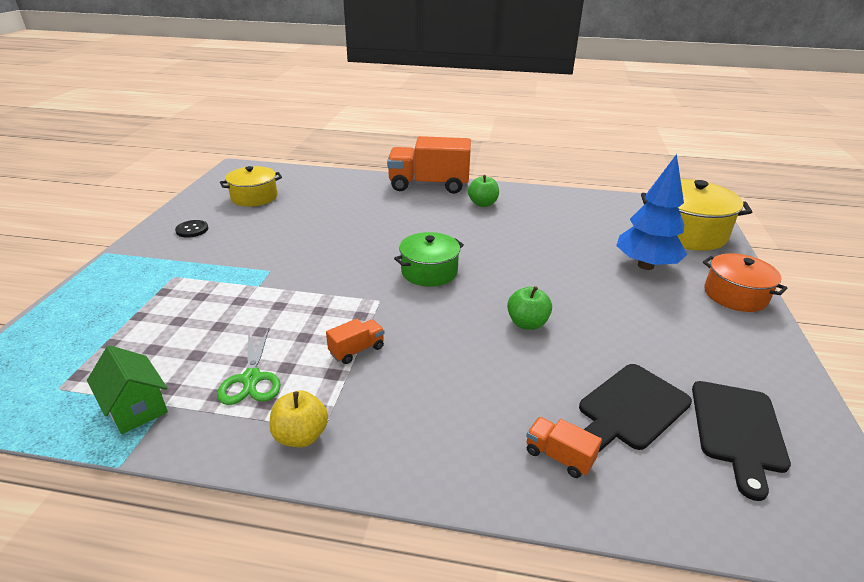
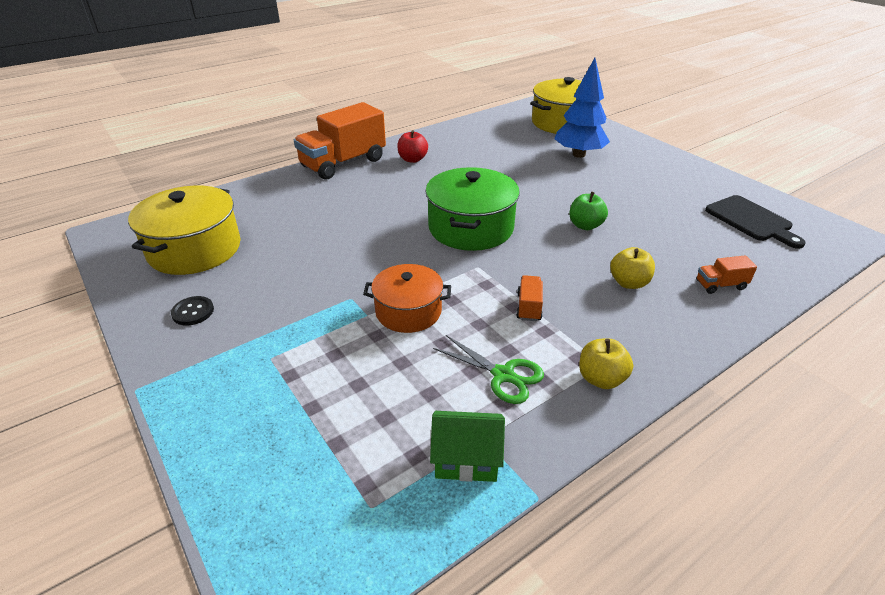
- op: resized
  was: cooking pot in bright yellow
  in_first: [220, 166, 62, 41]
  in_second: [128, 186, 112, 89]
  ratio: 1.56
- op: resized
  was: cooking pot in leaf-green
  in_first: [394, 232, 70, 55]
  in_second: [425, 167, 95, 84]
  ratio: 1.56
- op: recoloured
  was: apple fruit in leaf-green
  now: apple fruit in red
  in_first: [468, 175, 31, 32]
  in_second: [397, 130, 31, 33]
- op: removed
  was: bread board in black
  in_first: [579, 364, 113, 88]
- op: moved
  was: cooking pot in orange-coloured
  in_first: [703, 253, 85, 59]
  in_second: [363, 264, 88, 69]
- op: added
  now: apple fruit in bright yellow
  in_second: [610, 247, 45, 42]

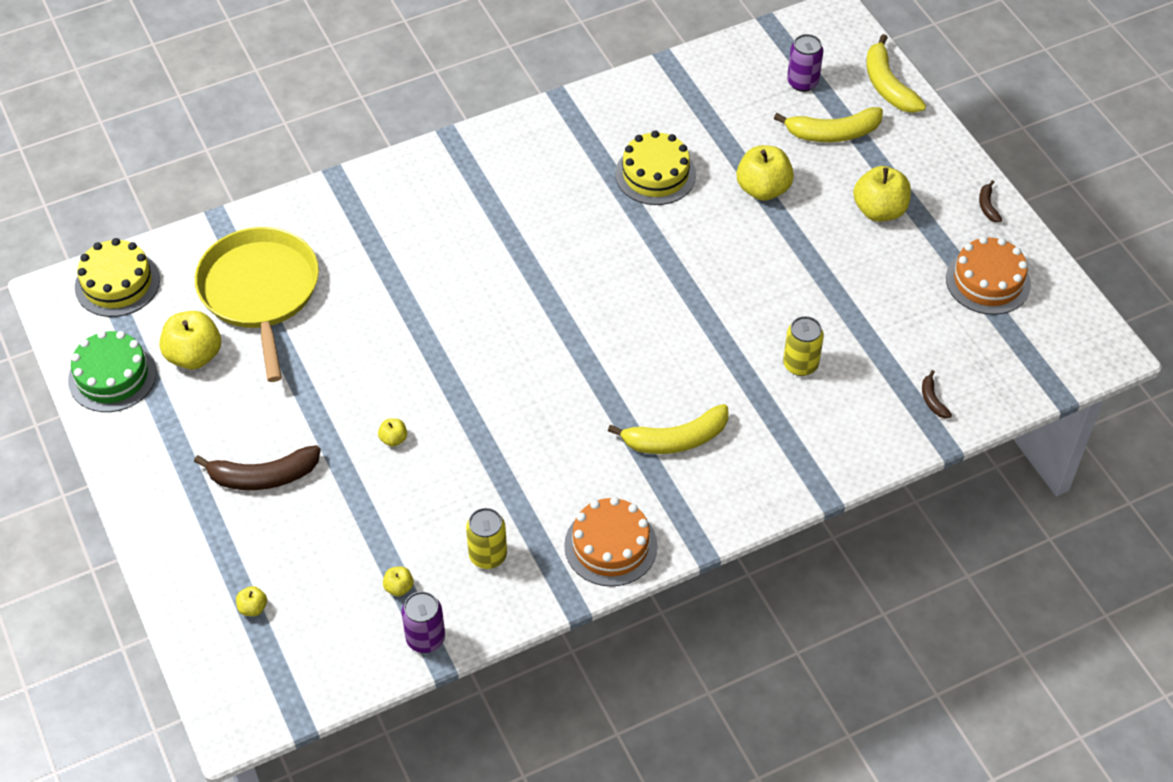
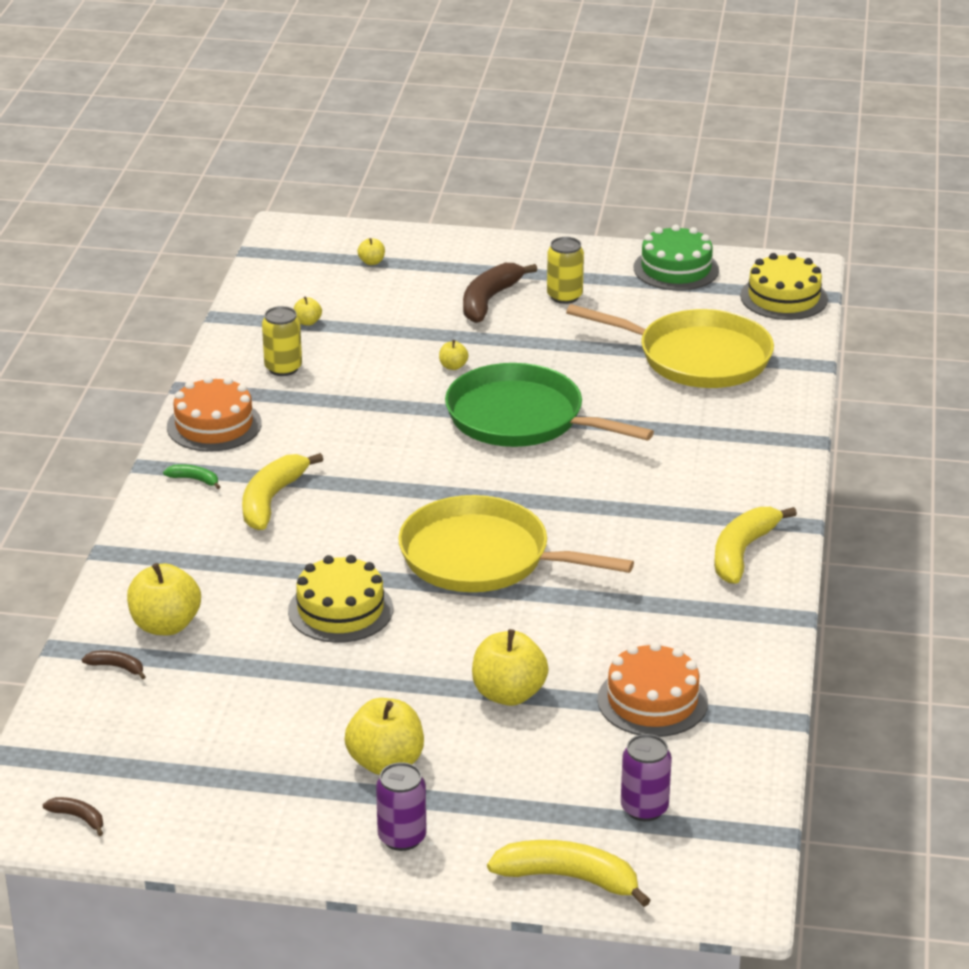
- op: moved
  was: apple fruit in bright yellow
  in_first: [159, 311, 62, 58]
  in_second: [127, 563, 74, 72]
- op: moved
  was: soda can in violet
  in_first: [402, 591, 43, 62]
  in_second: [376, 762, 51, 89]
- op: moved
  was: gateau in bright yellow
  in_first: [615, 131, 81, 74]
  in_second: [288, 555, 105, 88]
- op: moved
  was: toy banana in bright yellow
  in_first: [774, 107, 109, 35]
  in_second: [714, 507, 83, 77]
- op: moved
  was: soda can in bright yellow
  in_first: [783, 316, 41, 60]
  in_second: [547, 237, 37, 67]
- op: moved
  was: gateau in orange-coloured
  in_first: [946, 236, 85, 79]
  in_second: [597, 642, 111, 95]
- op: moved
  was: toy banana in russet
  in_first: [979, 180, 23, 42]
  in_second: [42, 797, 61, 39]
- op: added
  now: toy banana in leaf-green
  in_second: [163, 464, 57, 25]
- op: added
  now: skillet in bright yellow
  in_second: [398, 495, 236, 97]
- op: added
  now: skillet in leaf-green
  in_second: [445, 363, 209, 84]

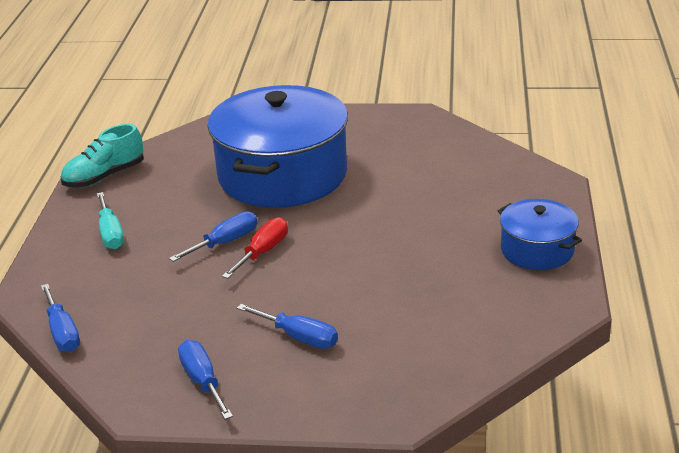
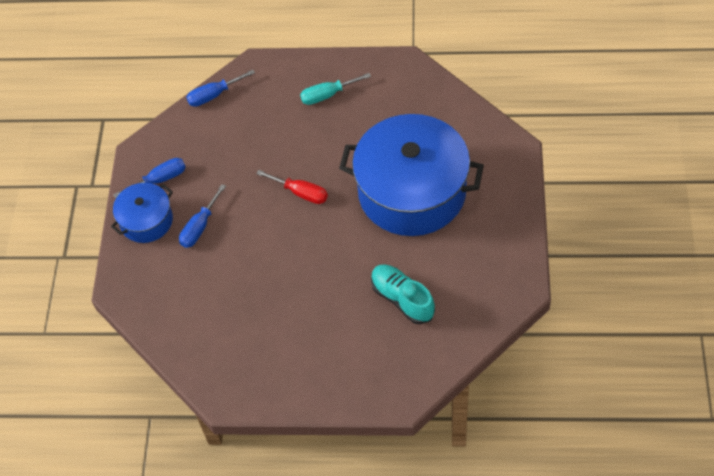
- op: moved
  was: lace-up shoe in turquoise
  in_first: [61, 124, 83, 63]
  in_second: [371, 264, 64, 60]
- op: removed
  was: screwdriver in blue
  in_first: [169, 211, 88, 51]
- op: moved
  was: cooking pot in blue
  in_first: [498, 199, 84, 71]
  in_second: [111, 183, 62, 60]

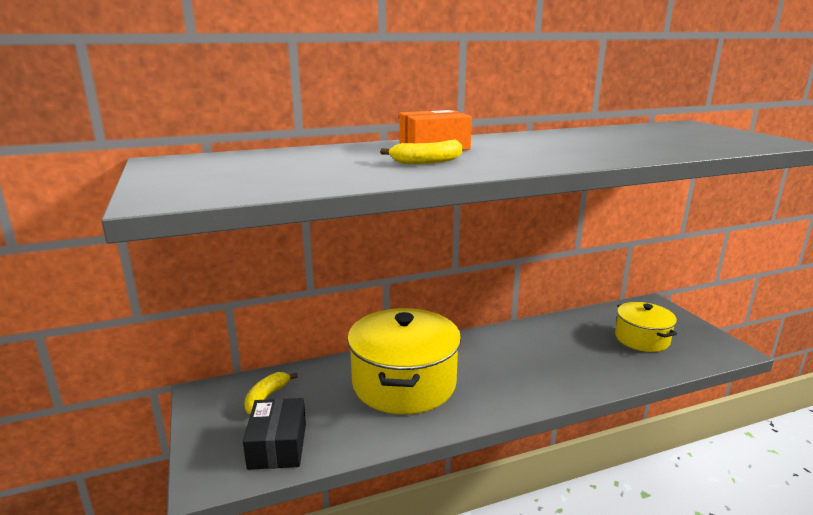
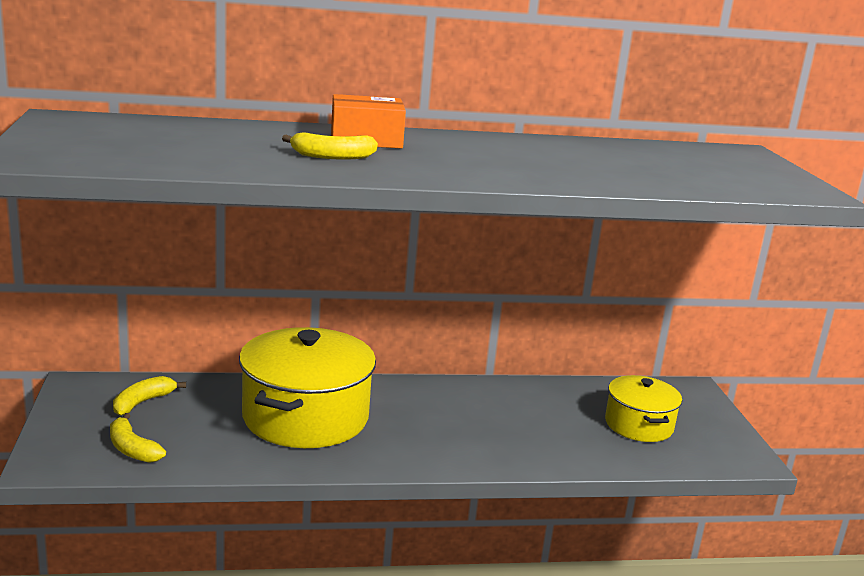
- op: replaced
  was: package in black
  now: toy banana in bright yellow
  in_first: [243, 398, 63, 72]
  in_second: [110, 413, 56, 50]

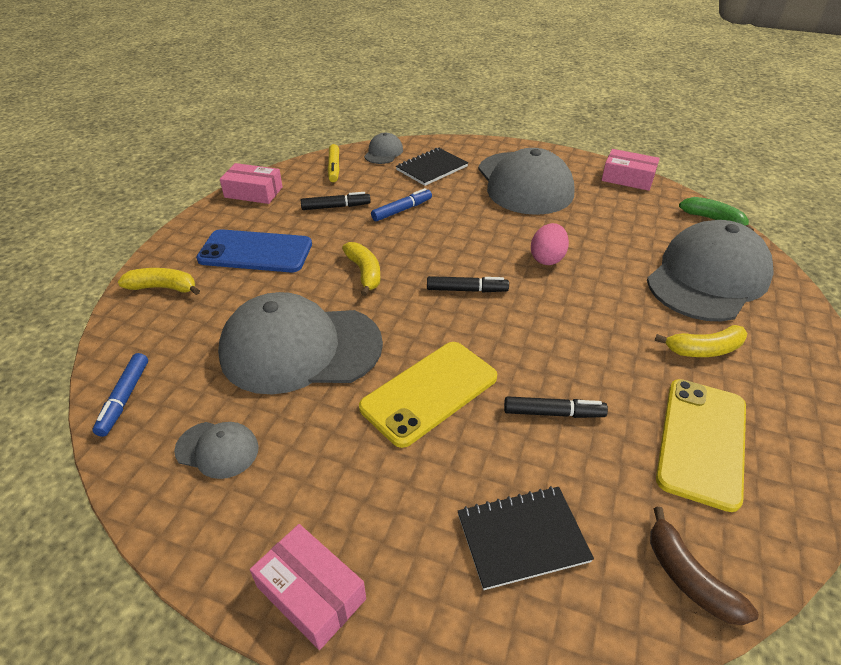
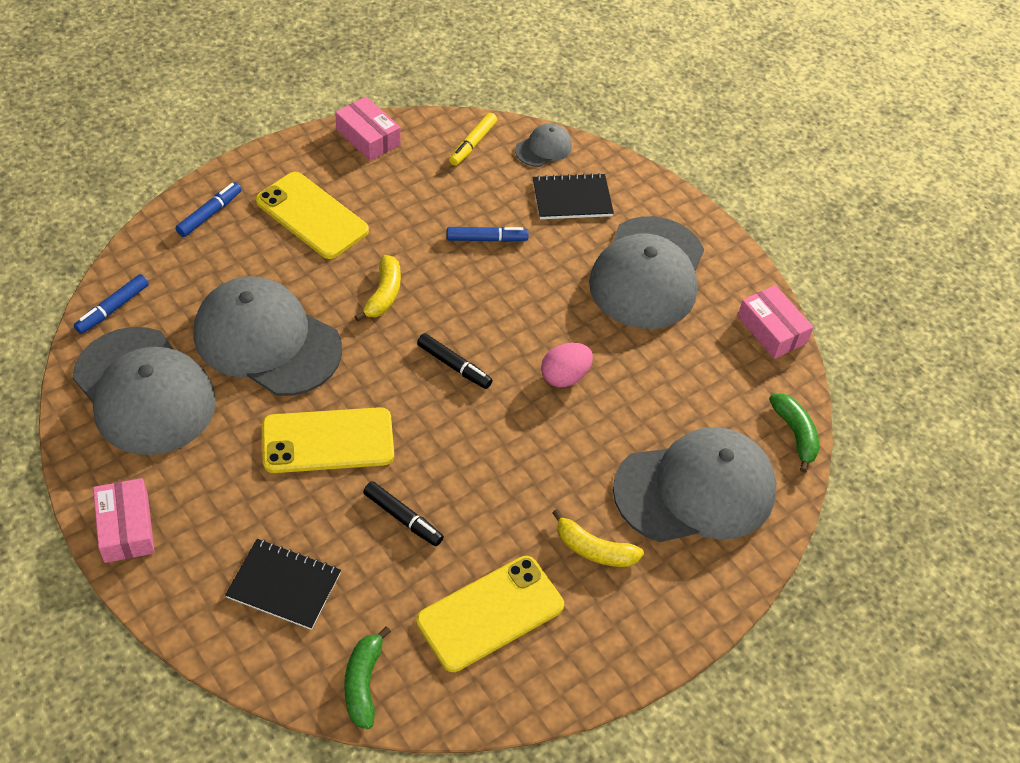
- op: replaced
  was: toy banana in bright yellow
  now: marker pen in blue
  in_first: [118, 268, 82, 27]
  in_second: [176, 182, 66, 55]
- op: resized
  was: cap in ash-grey
  in_first: [174, 422, 85, 57]
  in_second: [72, 327, 144, 128]
  ratio: 2.24
- op: recoloured
  was: smartphone in blue
  now: smartphone in bright yellow
  in_first: [196, 229, 116, 43]
  in_second: [256, 172, 113, 87]
- op: removed
  was: marker pen in black
  in_first: [301, 192, 70, 18]
- op: recoloured
  was: toy banana in russet
  now: toy banana in leaf-green
  in_first: [650, 507, 109, 118]
  in_second: [344, 626, 47, 103]

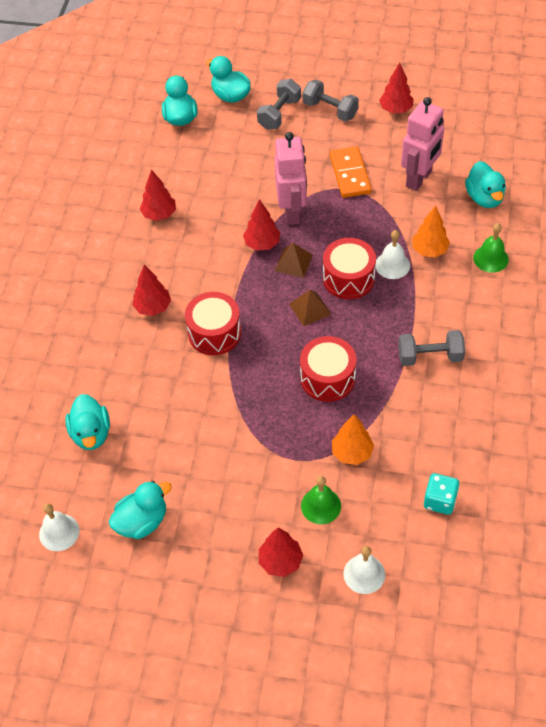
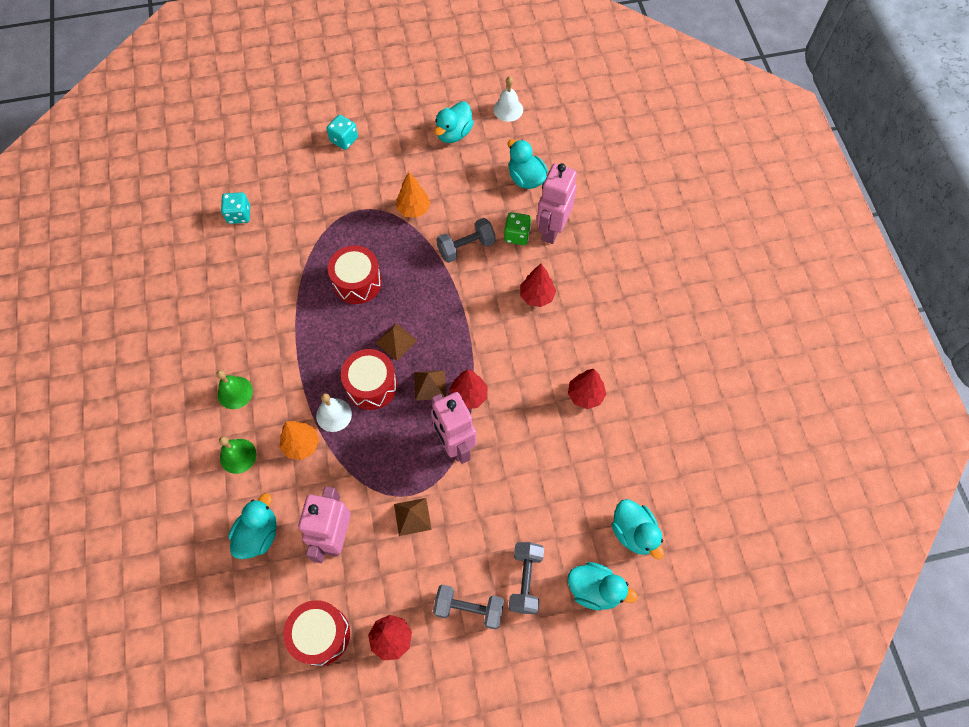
- op: moved
  was: drum in red
  in_first: [185, 292, 56, 63]
  in_second: [283, 600, 67, 66]
- op: replaced
  was: fir tree in red
  now: die in turquoise
  in_first: [259, 527, 44, 50]
  in_second: [327, 115, 31, 35]
- op: moved
  was: bell in leaf-green
  in_first: [301, 476, 40, 48]
  in_second: [216, 370, 37, 39]
- op: replaced
  was: domino tile in orange-coloured
  now: solid pyramid in russet
  in_first: [330, 146, 41, 52]
  in_second: [394, 498, 38, 38]
- op: moved
  was: fir tree in orange-coloured
  in_first: [332, 414, 42, 51]
  in_second: [396, 172, 35, 46]
- op: removed
  was: bell in pure white
  in_first: [343, 546, 42, 48]
- op: moved
  was: free weight in ash-grey
  in_first: [398, 330, 67, 36]
  in_second: [436, 218, 60, 45]
- op: turned
  was: duck in turquoise
  in_first: [465, 161, 41, 47]
  in_second: [228, 493, 49, 66]
  clockwise: 60
- op: added
  now: die in leaf-green
  in_second: [504, 212, 27, 33]
- op: added
  now: robot in pink
  in_second: [537, 163, 40, 81]

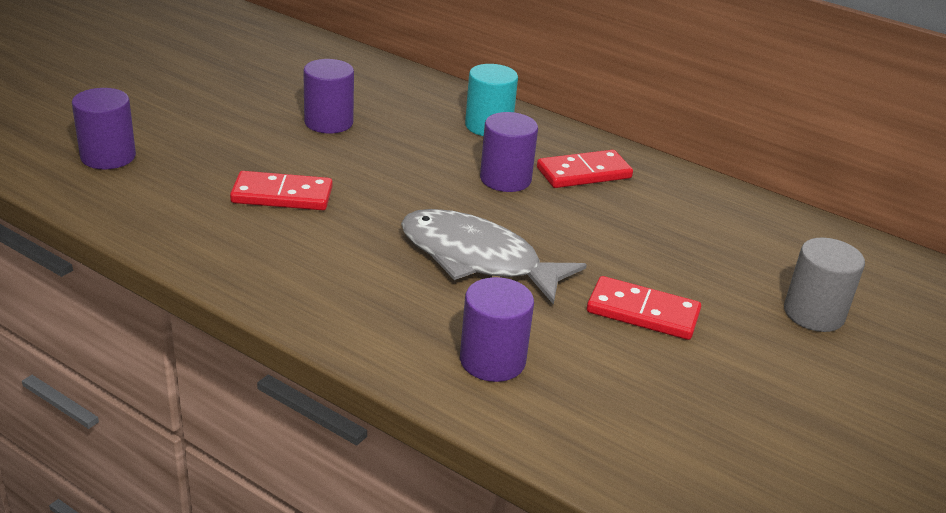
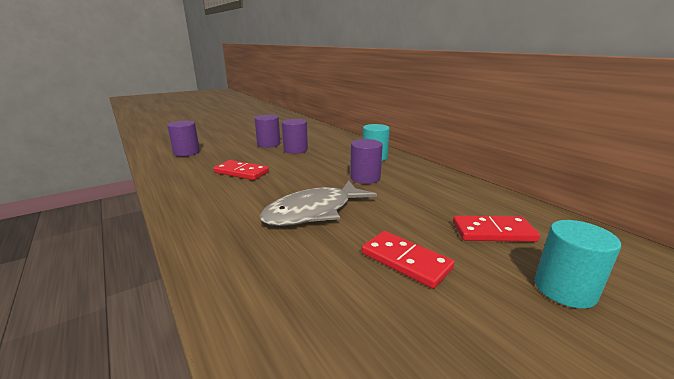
- op: turned
  was: fish in ash-grey
  in_first: [401, 209, 186, 96]
  in_second: [259, 180, 118, 46]
  clockwise: -90
- op: moved
  was: solid cylinder in violet
  in_first: [460, 277, 74, 105]
  in_second: [255, 115, 25, 33]
- op: moved
  was: domino tile in red
  in_first: [537, 150, 96, 38]
  in_second: [453, 216, 87, 26]
- op: recoloured
  was: solid cylinder in ash-grey
  now: solid cylinder in turquoise
  in_first: [784, 238, 81, 94]
  in_second: [534, 220, 87, 89]

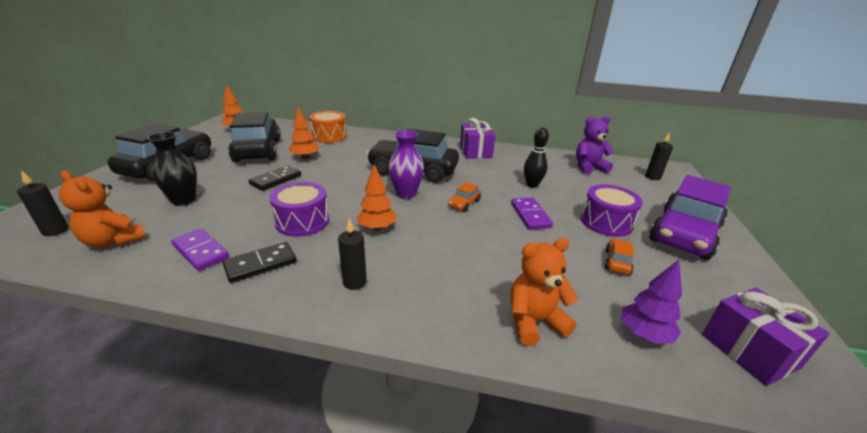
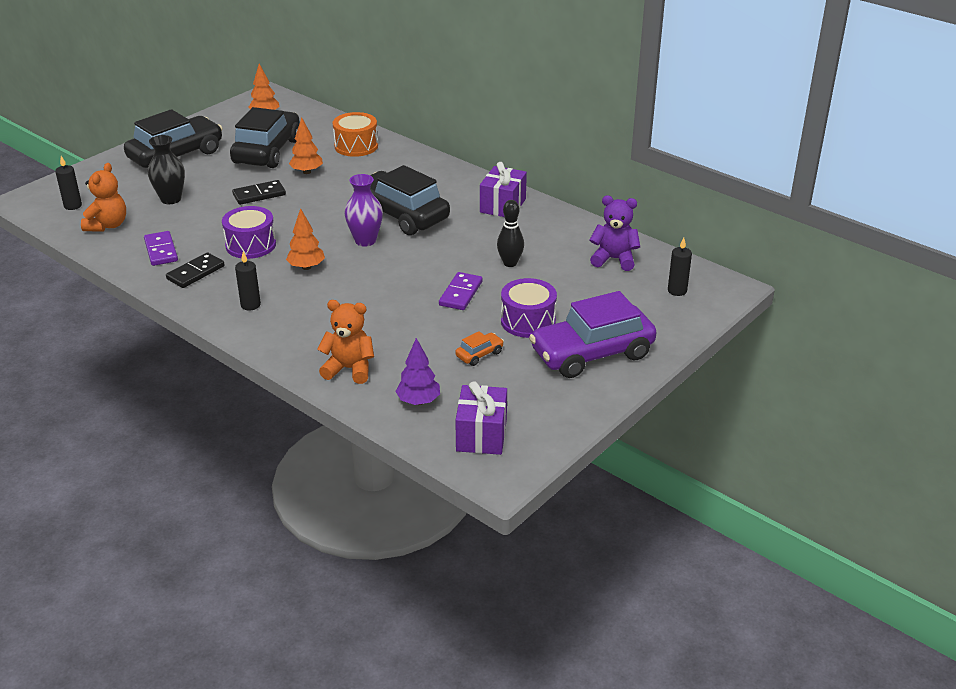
- op: turned
  was: teddy bear in orange-coloured
  in_first: [59, 171, 87, 77]
  in_second: [81, 163, 45, 68]
  clockwise: -135
- op: turned
  was: domino tile in black
  in_first: [223, 242, 74, 41]
  in_second: [166, 252, 59, 36]
  clockwise: -45
- op: removed
  was: automobile in orange-coloured
  in_first: [448, 182, 33, 30]

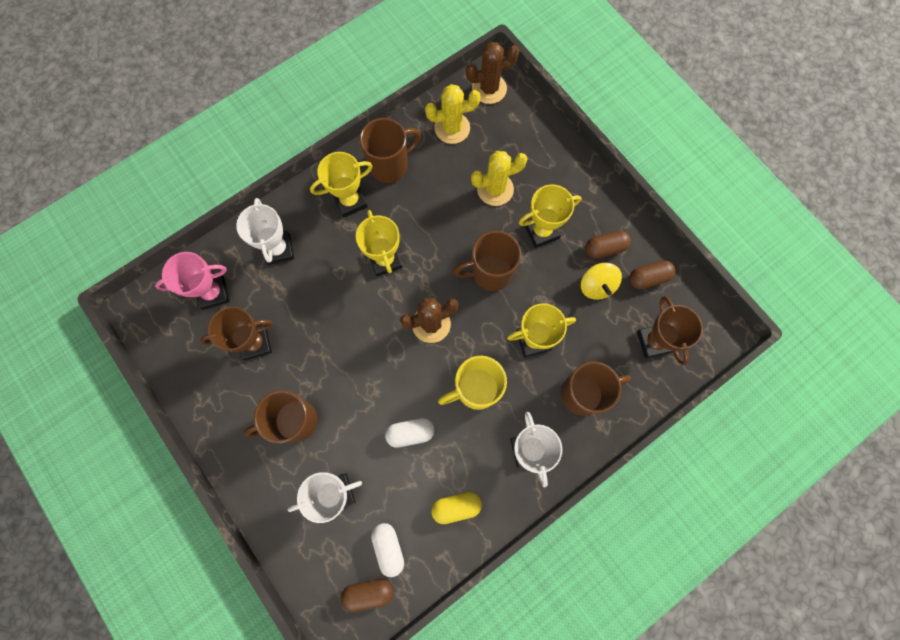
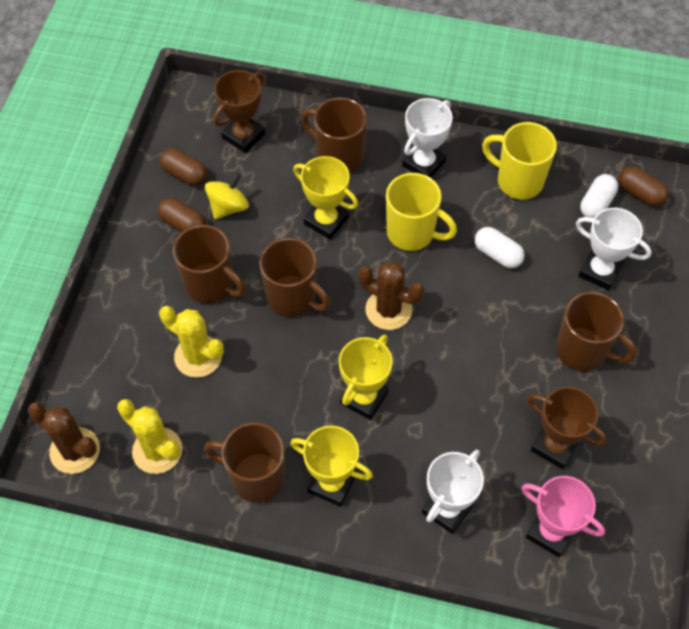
- op: replaced
  was: pill shape in bright yellow
  now: mug in bright yellow
  in_first: [431, 492, 51, 32]
  in_second: [482, 122, 75, 77]
- op: replaced
  was: award cup in bright yellow
  now: mug in russet
  in_first: [519, 184, 63, 64]
  in_second: [173, 225, 73, 79]

